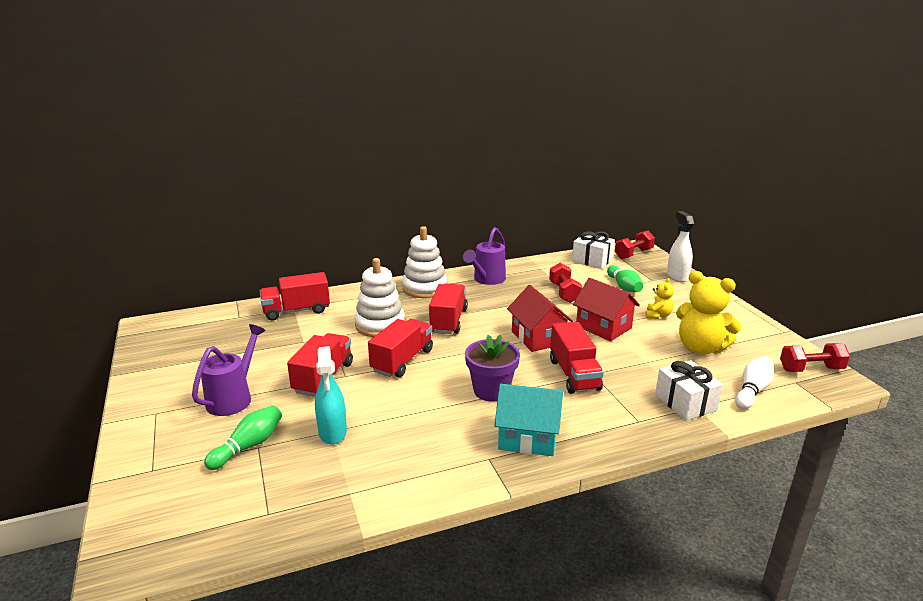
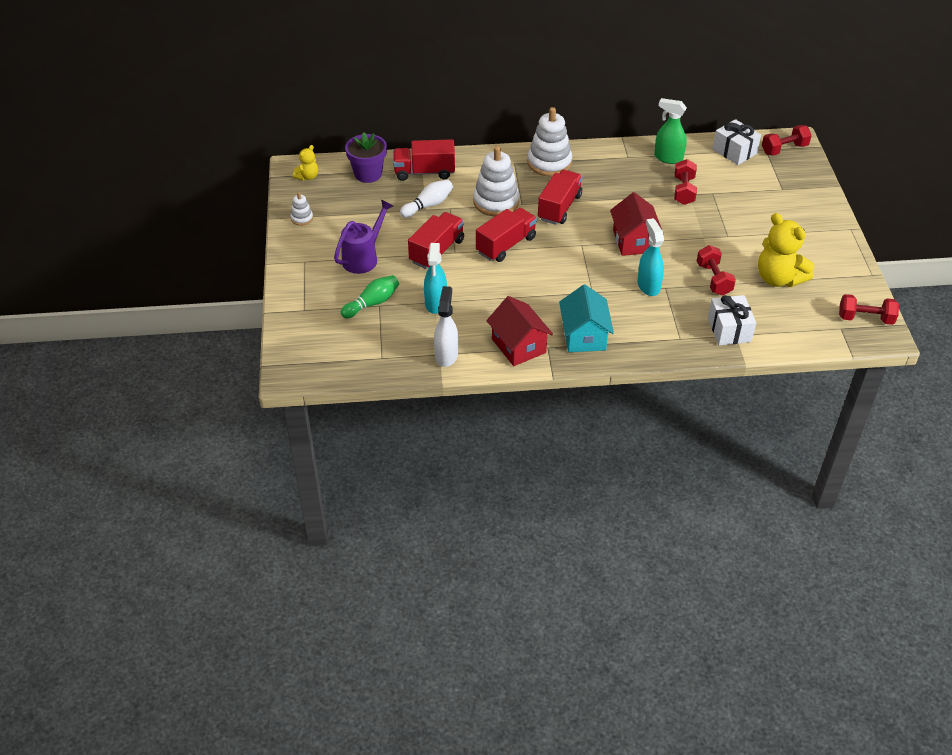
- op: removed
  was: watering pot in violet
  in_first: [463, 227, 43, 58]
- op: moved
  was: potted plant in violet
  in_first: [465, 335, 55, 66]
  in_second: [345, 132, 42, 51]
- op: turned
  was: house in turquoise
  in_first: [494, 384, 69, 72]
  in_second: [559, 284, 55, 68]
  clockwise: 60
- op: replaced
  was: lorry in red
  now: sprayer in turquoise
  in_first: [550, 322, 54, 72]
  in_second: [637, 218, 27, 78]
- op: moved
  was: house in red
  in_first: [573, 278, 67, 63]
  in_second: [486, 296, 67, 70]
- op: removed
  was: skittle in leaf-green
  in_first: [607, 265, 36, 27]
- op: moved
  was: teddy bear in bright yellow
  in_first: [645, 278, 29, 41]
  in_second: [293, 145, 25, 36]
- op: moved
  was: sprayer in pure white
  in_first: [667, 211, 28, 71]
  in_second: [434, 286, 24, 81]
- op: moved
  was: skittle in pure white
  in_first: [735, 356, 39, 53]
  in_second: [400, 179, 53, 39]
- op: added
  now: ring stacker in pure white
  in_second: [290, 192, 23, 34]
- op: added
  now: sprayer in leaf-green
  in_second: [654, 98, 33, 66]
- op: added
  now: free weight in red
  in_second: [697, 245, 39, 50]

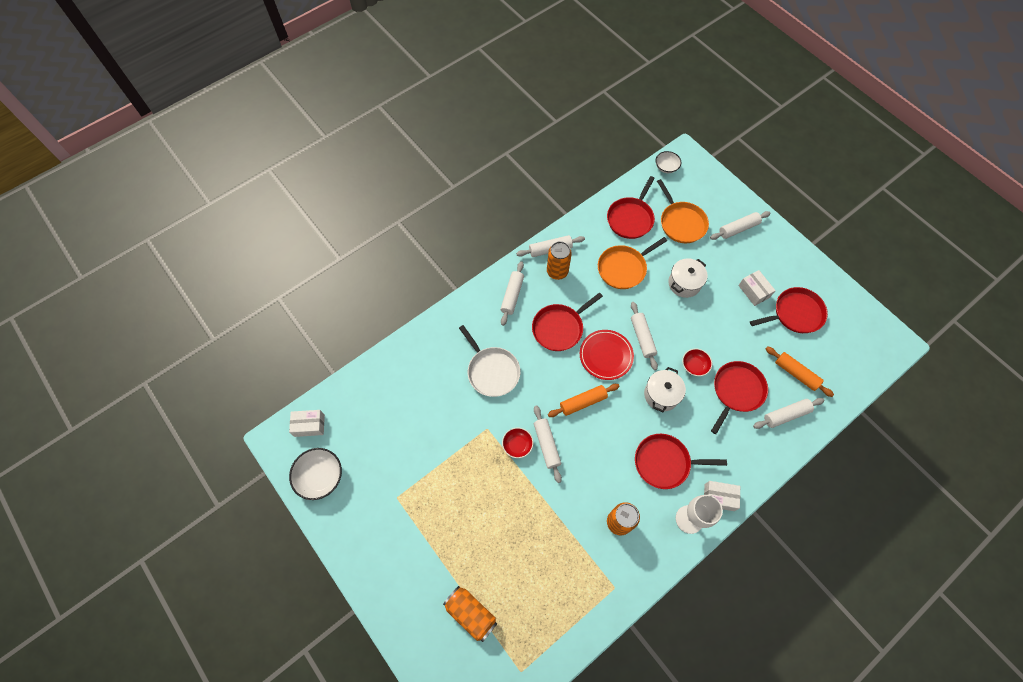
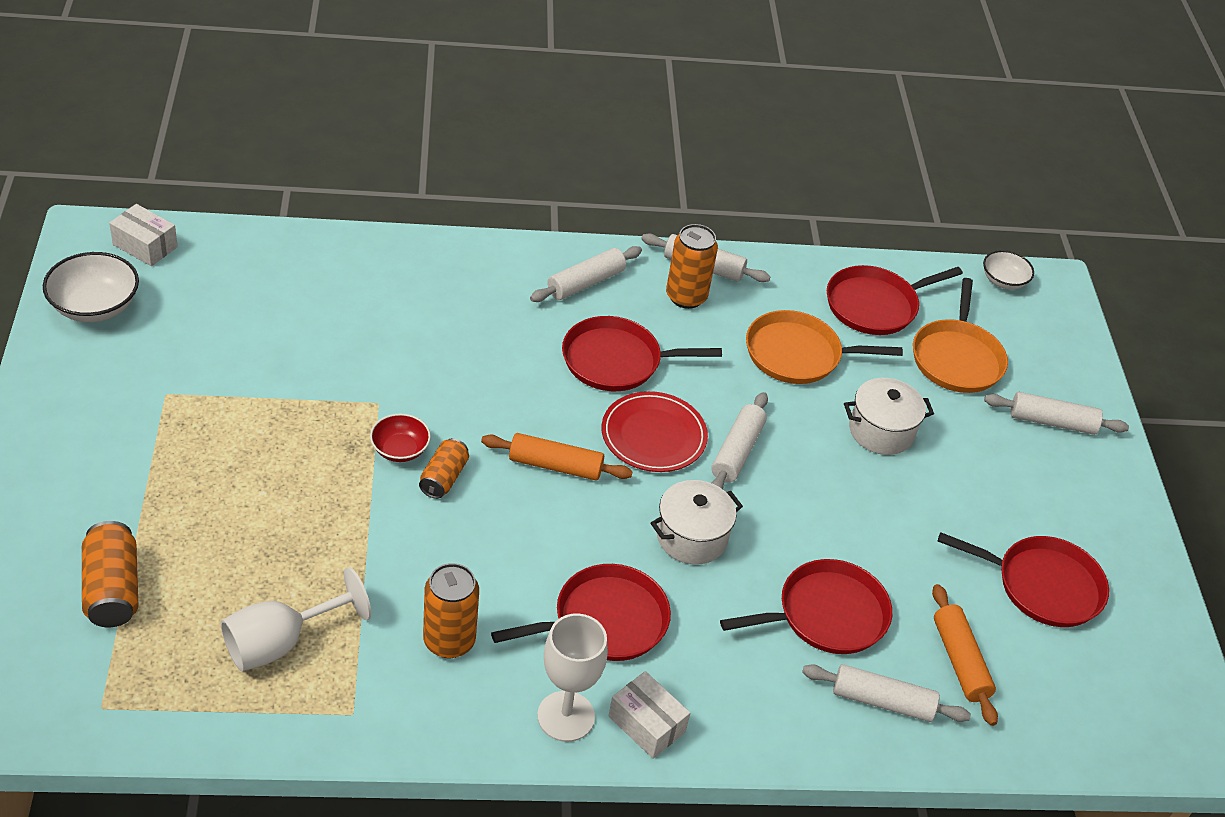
- op: removed
  was: skillet in pure white
  in_first: [459, 325, 61, 72]
- op: replaced
  was: dough roller in pure white
  now: soda can in orange-coloured
  in_first: [534, 405, 28, 78]
  in_second: [419, 438, 50, 61]
- op: turned
  was: skillet in red
  in_first: [635, 434, 92, 55]
  in_second: [491, 564, 180, 97]
  clockwise: 120
- op: removed
  was: deep dish in red
  in_first: [682, 349, 30, 27]
- op: removed
  was: package in pure white
  in_first: [738, 270, 38, 36]
- op: added
  now: chalice in pure white
  in_second: [221, 567, 150, 104]

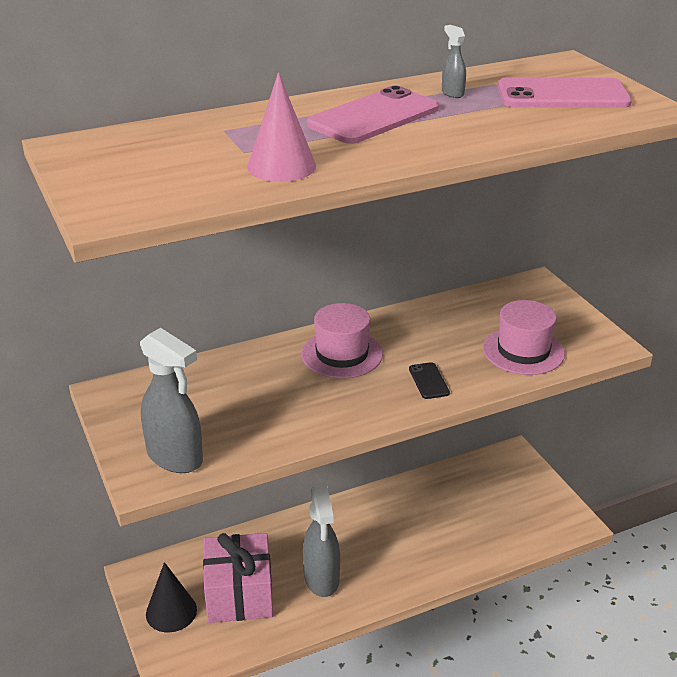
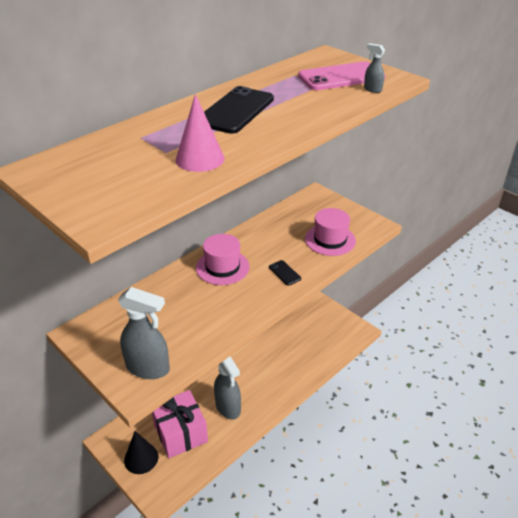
- op: recoloured
  was: smartphone in pink
  now: smartphone in black
  in_first: [307, 86, 132, 58]
  in_second: [204, 86, 70, 48]
- op: moved
  was: sprayer in ash-grey
  in_first: [442, 25, 24, 73]
  in_second: [364, 43, 21, 50]

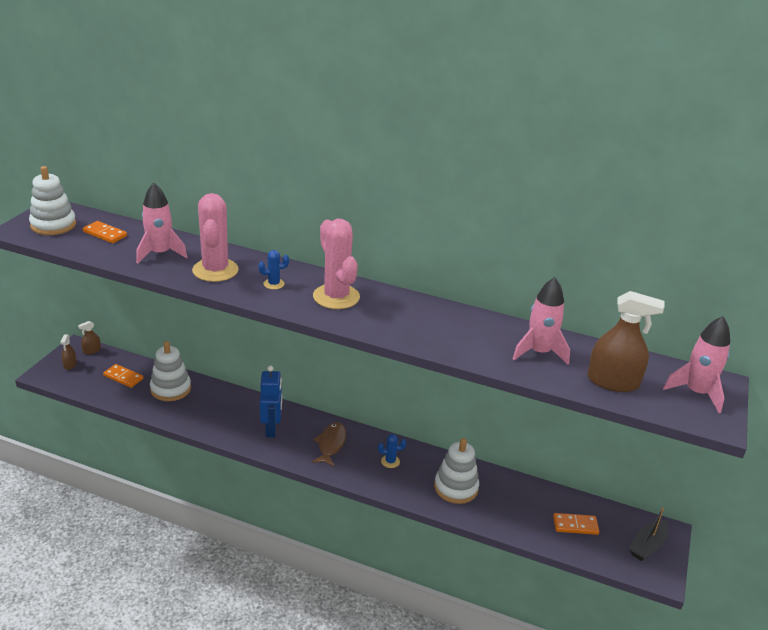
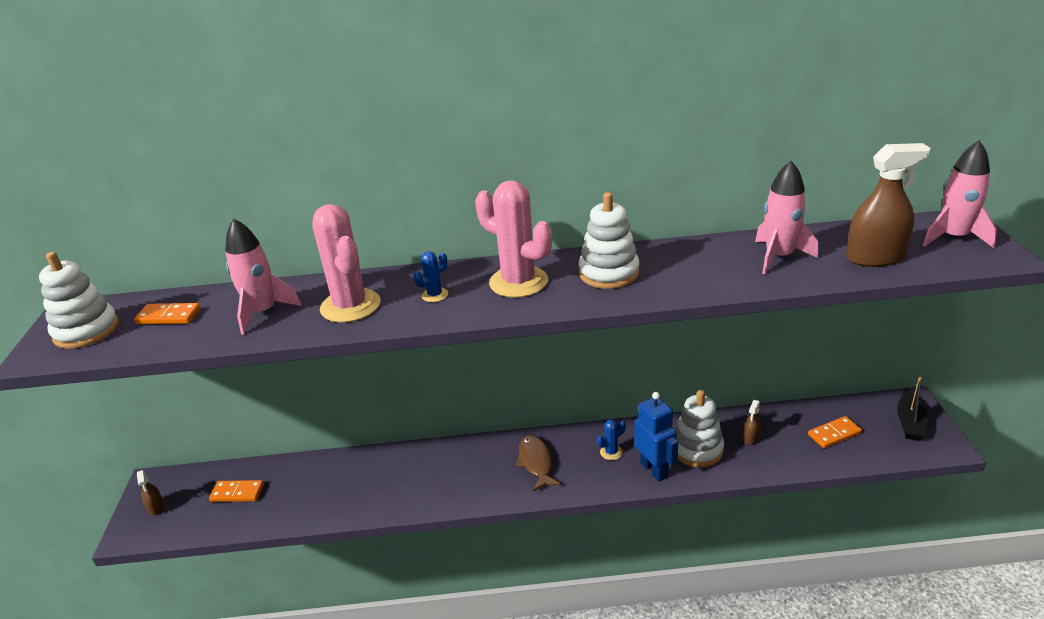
- op: moved
  was: sprayer in russet
  in_first: [78, 321, 23, 34]
  in_second: [743, 400, 18, 45]
- op: moved
  was: ring stacker in pure white
  in_first: [150, 341, 41, 60]
  in_second: [579, 192, 61, 97]
- op: moved
  was: robot in blue
  in_first: [260, 366, 22, 71]
  in_second: [634, 392, 44, 89]

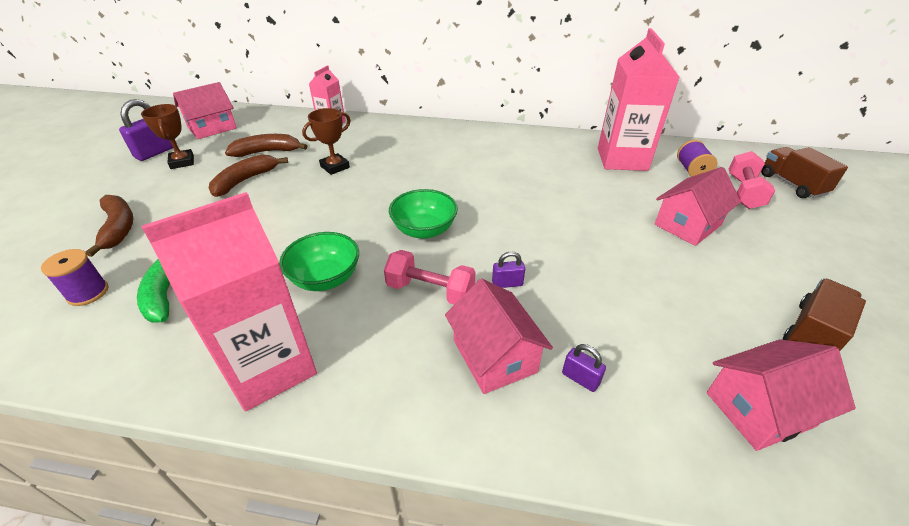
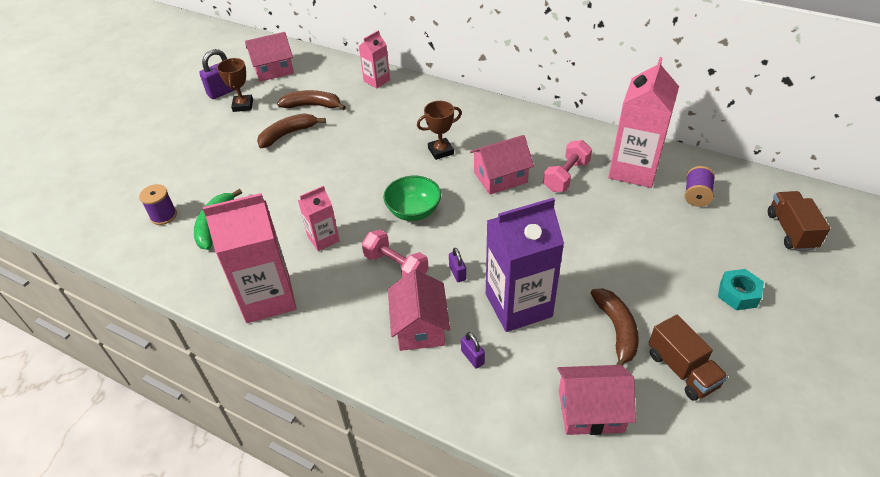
- op: moved
  was: toy banana in russet
  in_first: [85, 195, 49, 62]
  in_second: [591, 288, 48, 77]
- op: replaced
  was: deep dish in leaf-green
  now: juice carton in pink
  in_first: [279, 232, 80, 59]
  in_second: [298, 186, 42, 65]
- op: moved
  was: award cup in russet
  in_first: [302, 108, 49, 67]
  in_second: [417, 101, 45, 59]
- op: turned
  was: lock in violet
  in_first: [492, 251, 33, 37]
  in_second: [449, 248, 17, 34]
  clockwise: 60
- op: moved
  was: house in pink
  in_first: [655, 167, 86, 79]
  in_second: [470, 135, 64, 60]
- op: moved
  was: free weight in pink
  in_first: [729, 151, 46, 58]
  in_second: [543, 140, 49, 52]
- op: turned
  was: lorry in russet
  in_first: [783, 279, 83, 72]
  in_second: [649, 315, 79, 86]
  clockwise: 90
- op: added
  now: juice carton in violet
  in_second: [486, 198, 78, 134]
- op: added
  now: hexagon nut in turquoise
  in_second: [718, 269, 46, 41]

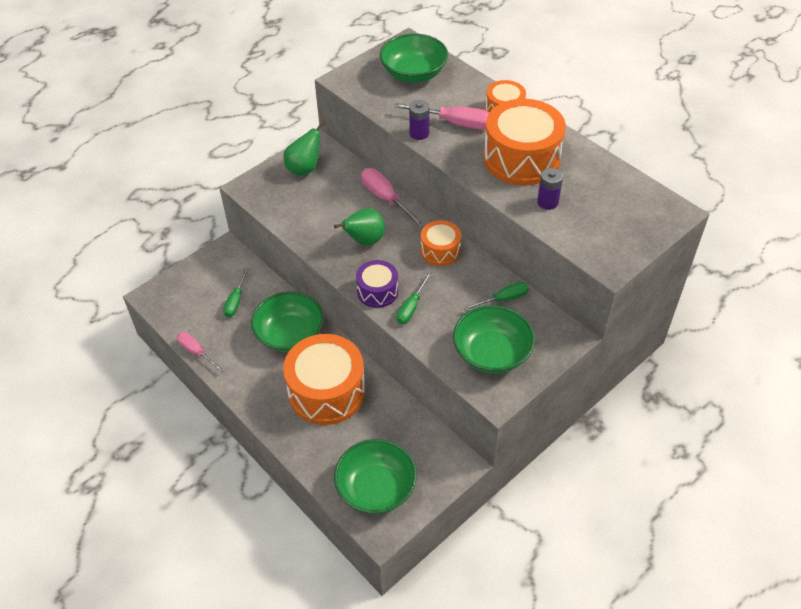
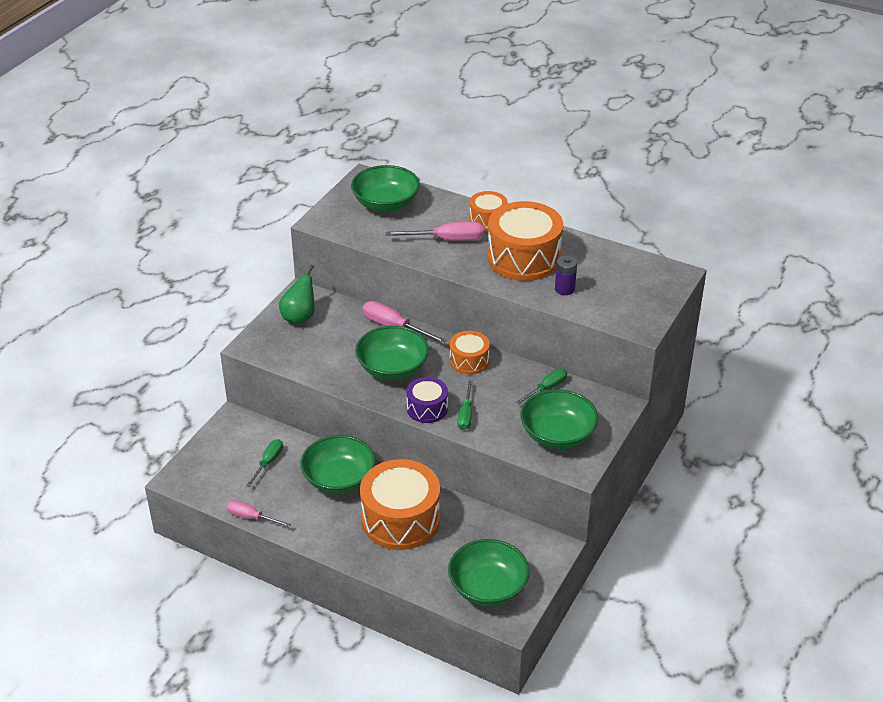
- op: turned
  was: screwdriver in leaf-green
  in_first: [223, 267, 26, 50]
  in_second: [246, 439, 37, 48]
  clockwise: -150
- op: replaced
  was: pear fruit in leaf-green
  now: deep dish in leaf-green
  in_first: [334, 208, 51, 38]
  in_second: [355, 326, 74, 54]
- op: removed
  was: power cell in violet
  in_first: [409, 100, 21, 40]

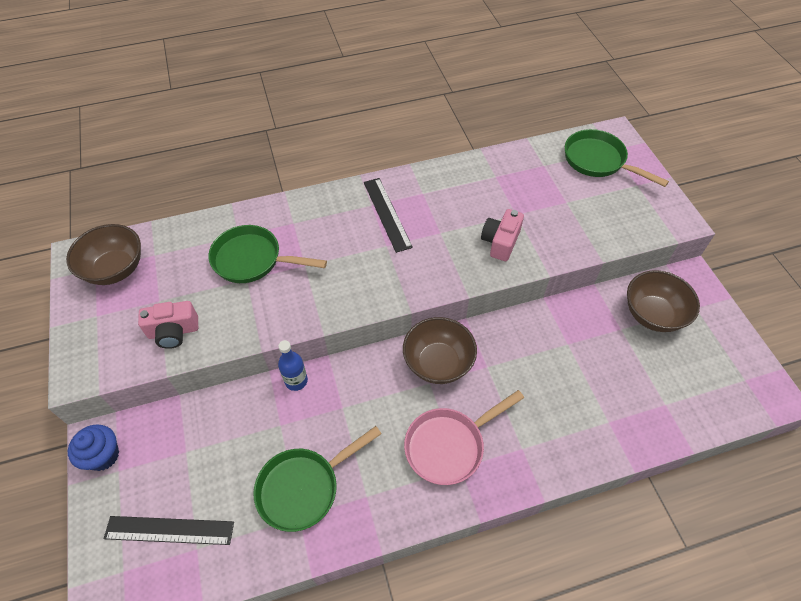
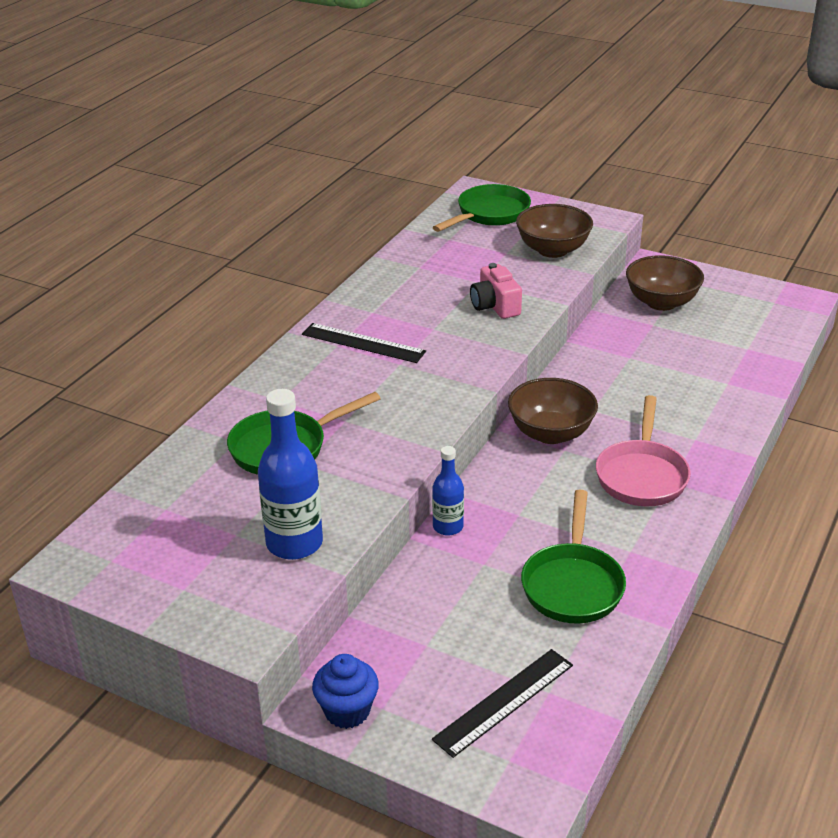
- op: moved
  was: deep dish in russet
  in_first: [66, 224, 75, 61]
  in_second: [516, 204, 77, 54]
- op: replaced
  was: photo camera in pink
  now: drink bottle in blue
  in_first: [138, 301, 60, 48]
  in_second: [258, 389, 65, 171]
- op: turned
  was: skillet in leaf-green
  in_first: [565, 129, 104, 58]
  in_second: [432, 184, 99, 48]
  clockwise: 135

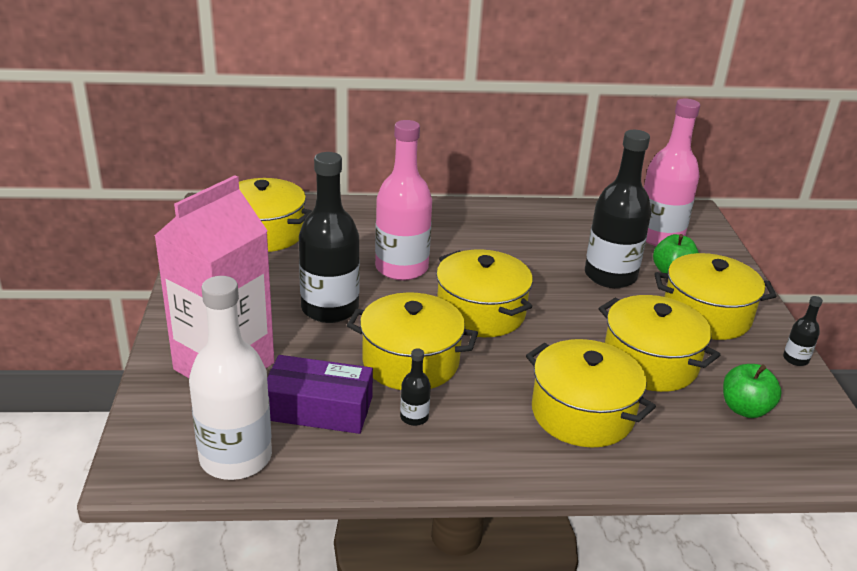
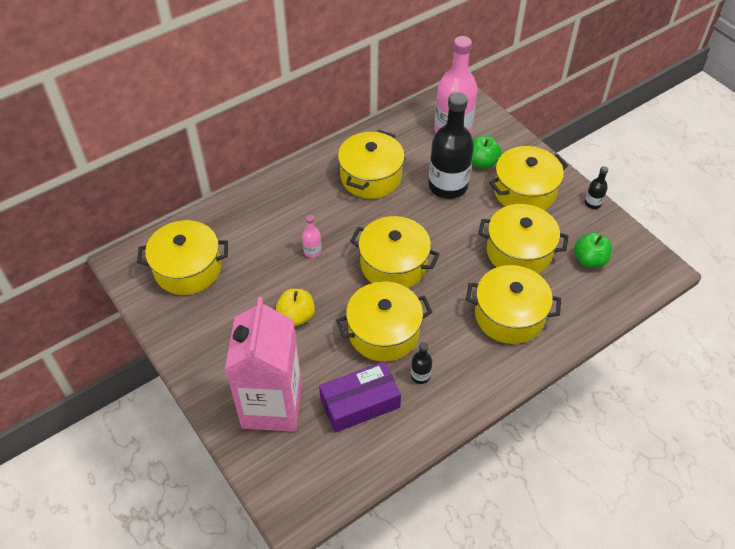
- op: removed
  was: drink bottle in pure white
  in_first: [189, 276, 83, 204]
- op: replaced
  was: drink bottle in black
  now: apple fruit in bright yellow
  in_first: [299, 152, 61, 171]
  in_second: [276, 289, 39, 37]
- op: resized
  was: drink bottle in pink
  in_first: [375, 120, 57, 161]
  in_second: [302, 215, 20, 43]
  ratio: 0.43
- op: added
  now: cooking pot in bright yellow
  in_second: [338, 130, 67, 69]

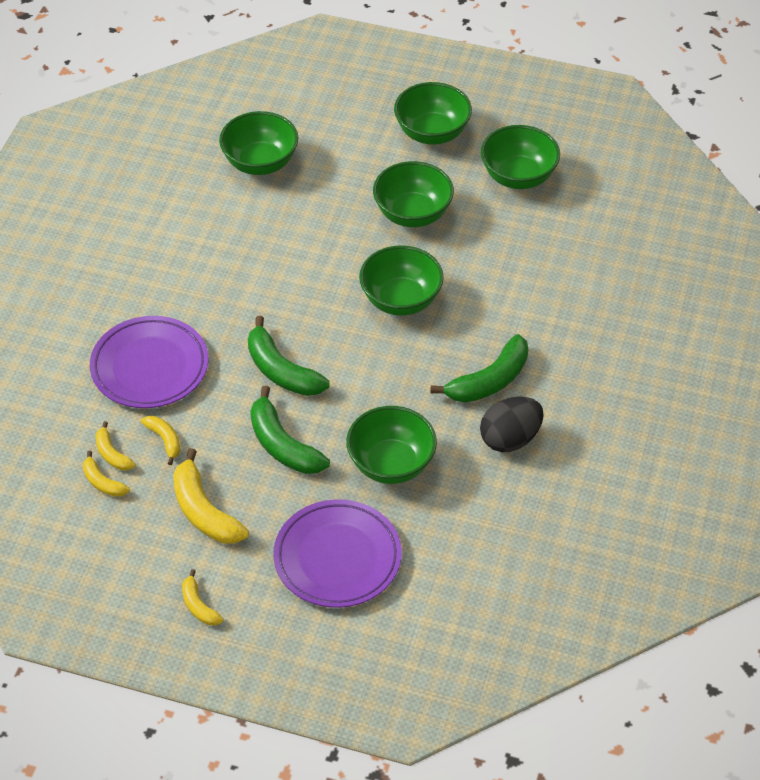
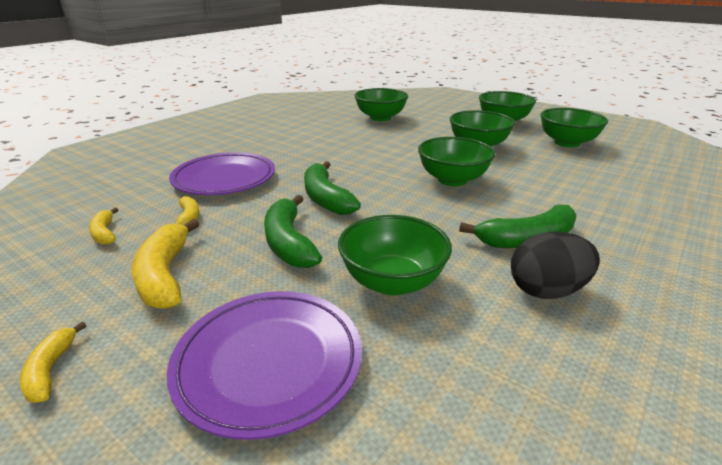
- op: removed
  was: toy banana in bright yellow
  in_first: [95, 421, 41, 49]

